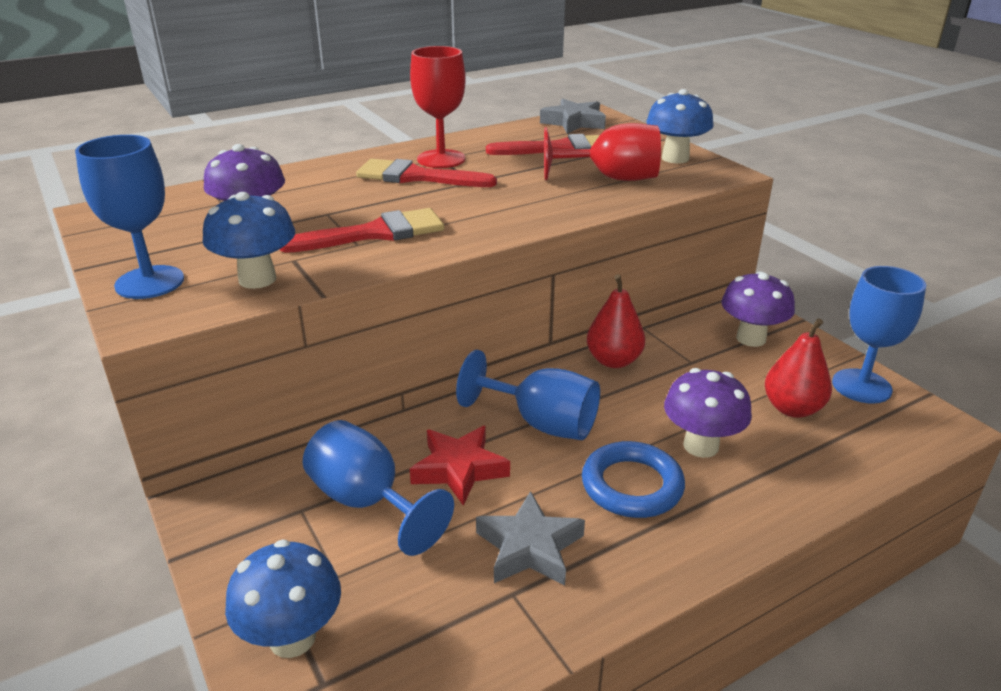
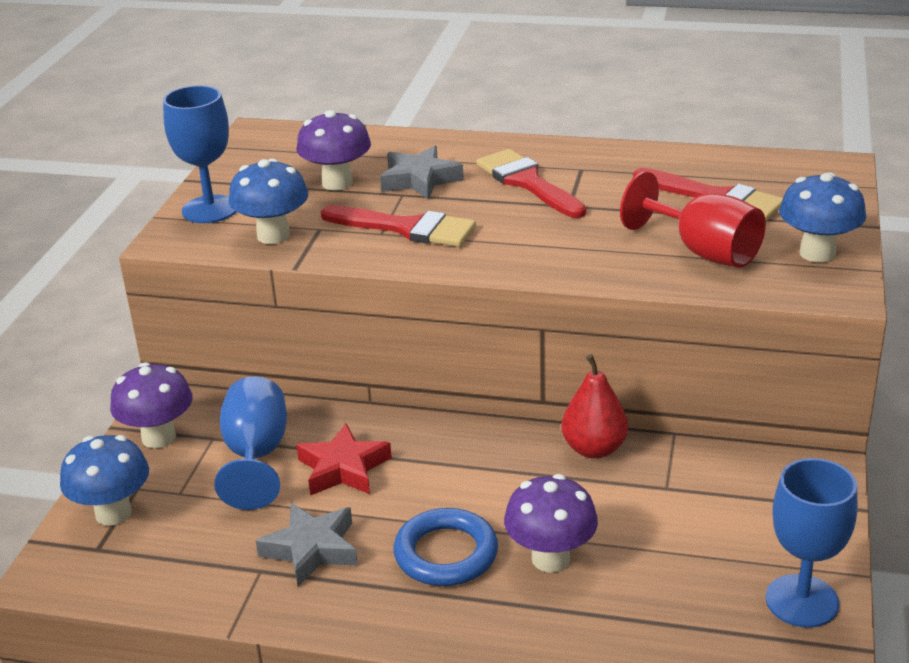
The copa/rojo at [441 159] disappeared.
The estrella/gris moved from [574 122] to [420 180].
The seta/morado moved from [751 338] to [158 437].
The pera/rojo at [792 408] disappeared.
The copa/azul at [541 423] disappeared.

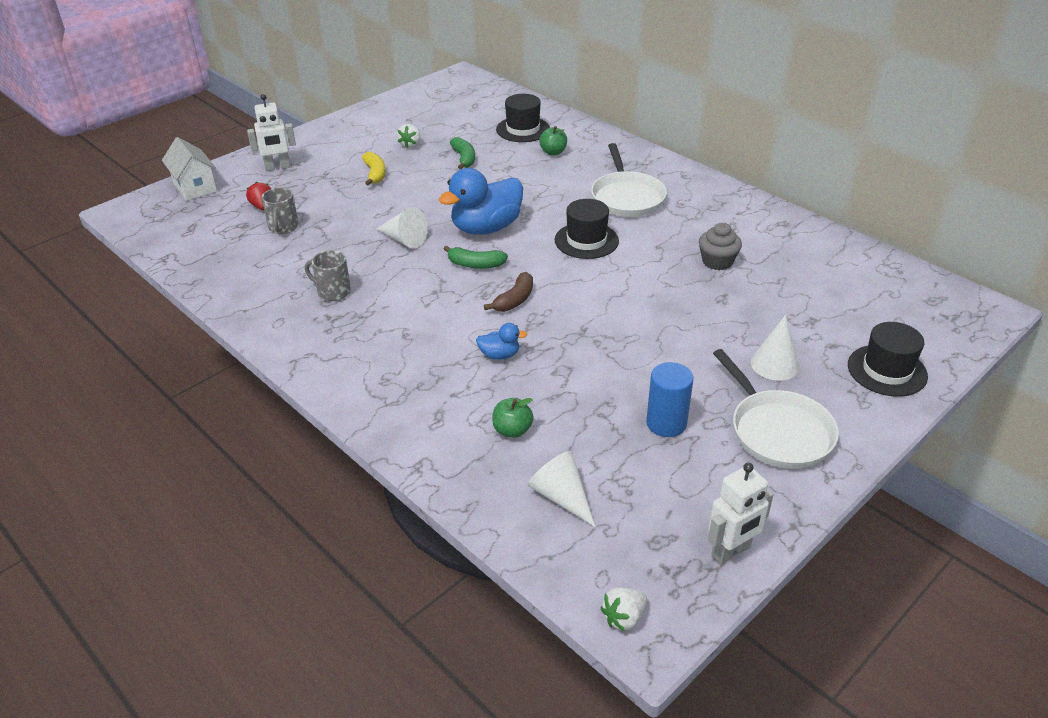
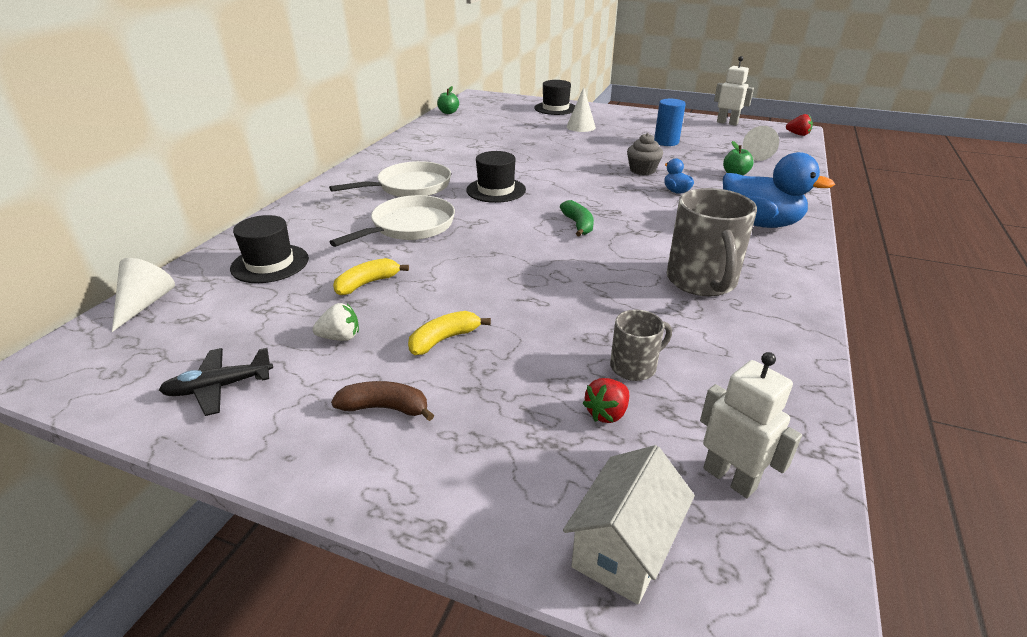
The robot/blanco moved from [277 167] to [729 478].
The manzana/verde moved from [553 152] to [448 112].
The plátano/verde at [464 158] became the plátano/amarillo at [367 283].
The pato/azul moved from [486 228] to [760 223].
The cono/blanco moved from [404 239] to [145 304].
The magdalena/gris moved from [717 261] to [642 170].
The taza/gris at [333 292] changed to 1.85 times the size.
The plátano/marrón moved from [514 300] to [385 408].
The sartén/blanco moved from [777 431] to [409 226].
The fresa/blanco at [624 618] became the fresa/rojo at [798 134].
The avión/negro at [219 387] appeared.

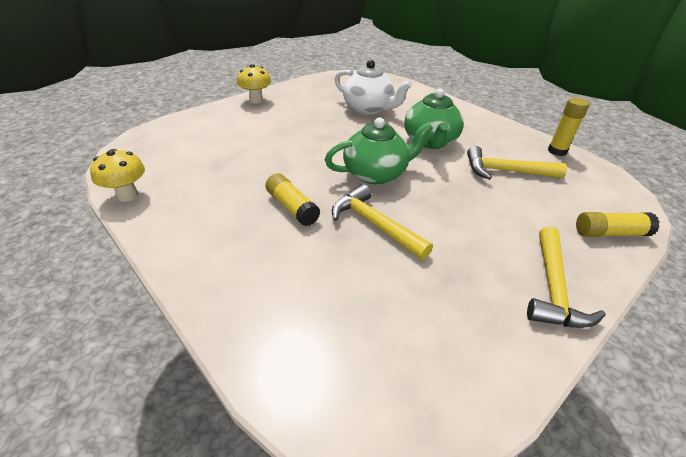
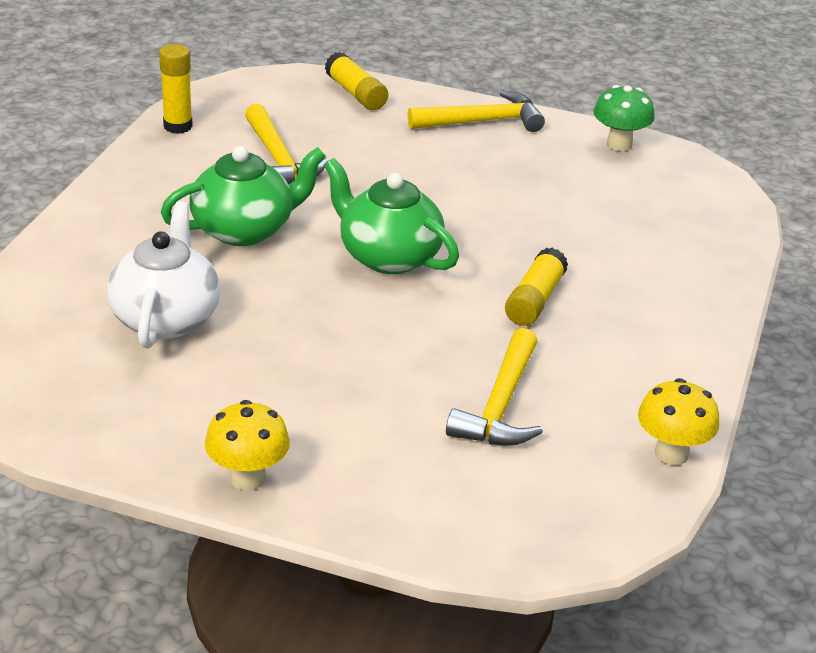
The martillo/amarillo moved from [374 224] to [501 405].
The seta/verde at [619 144] appeared.

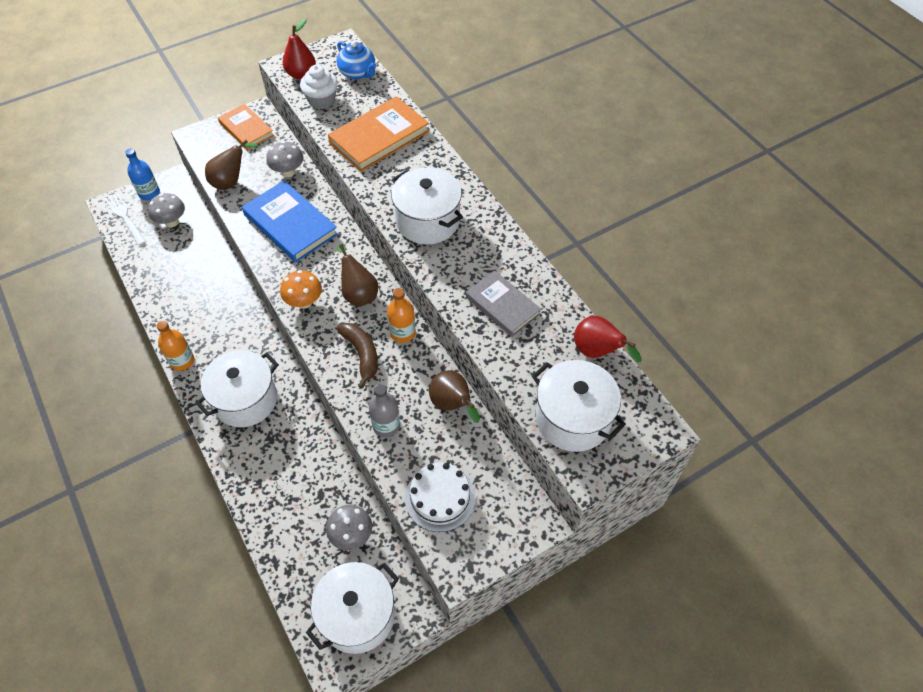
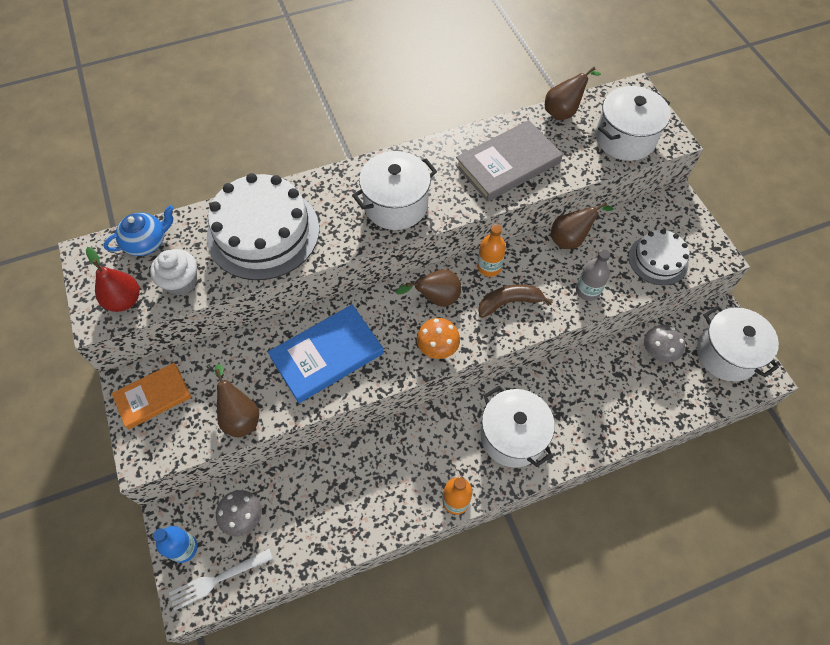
The libro/naranja at [379 137] was replaced by the tarta/blanco at [263 232].
The seta/gris at [288 172] disappeared.
The libro/gris at [502 305] changed to 1.52 times the size.
The pera/rojo at [597 352] became the pera/marrón at [563 112].

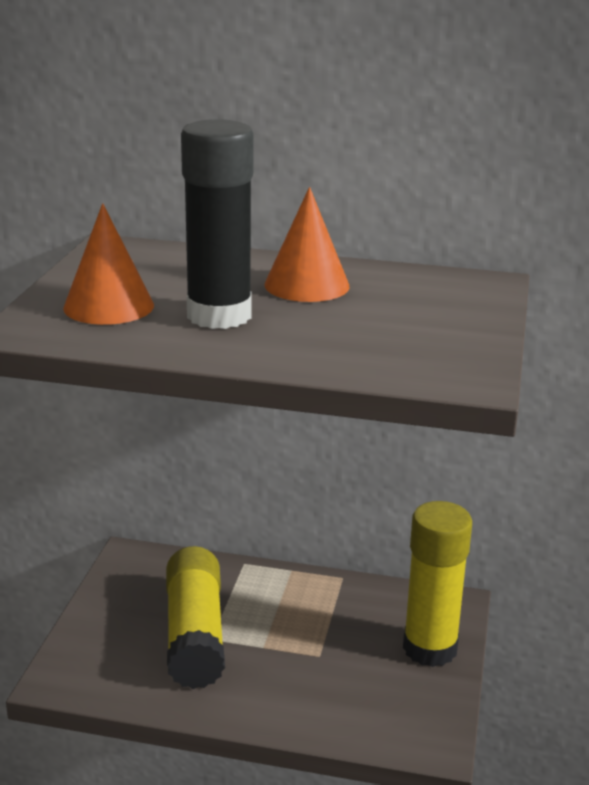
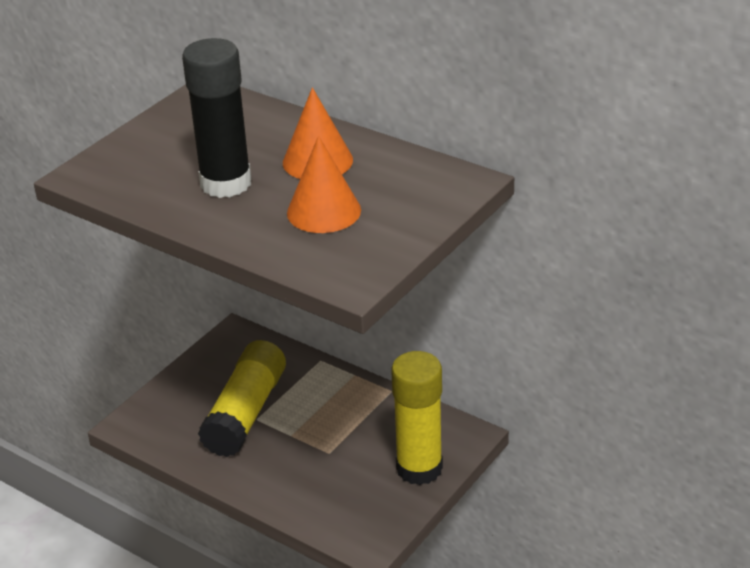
The cono/naranja moved from [108 306] to [324 211].

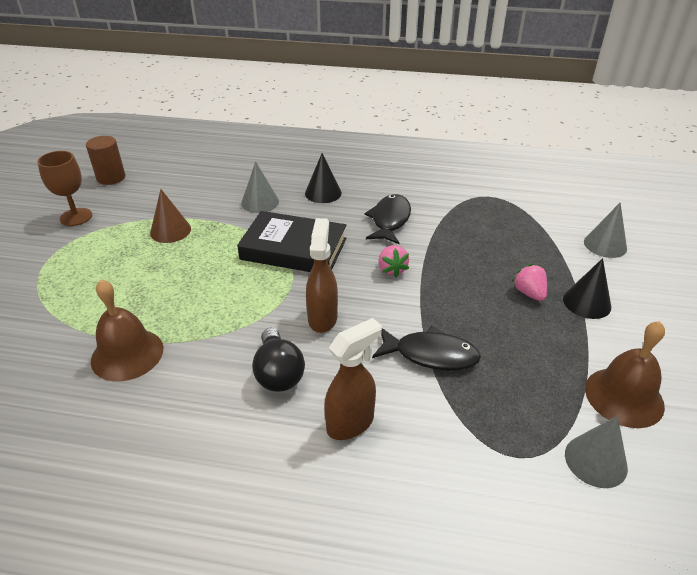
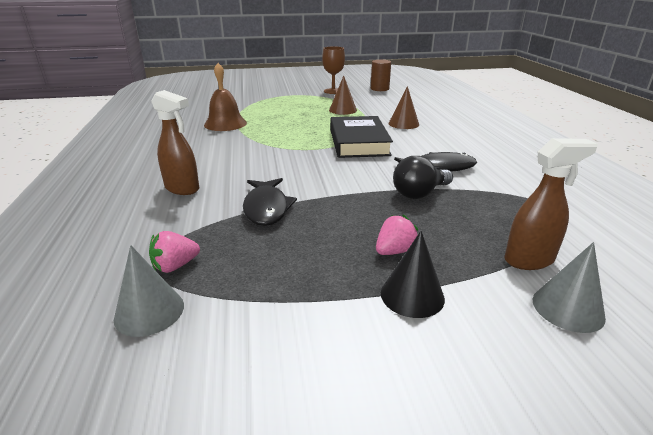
The cono/negro at [323 193] disappeared.
The cono/gris at [260 202] became the cono/marrón at [403 124].
The pulverizador/marrón moved from [322 318] to [529 260].
The fresa/rosa moved from [391 269] to [175 266].
The campana/marrón at [624 397] disappeared.
The bombilla/negro moved from [278 373] to [419 193].

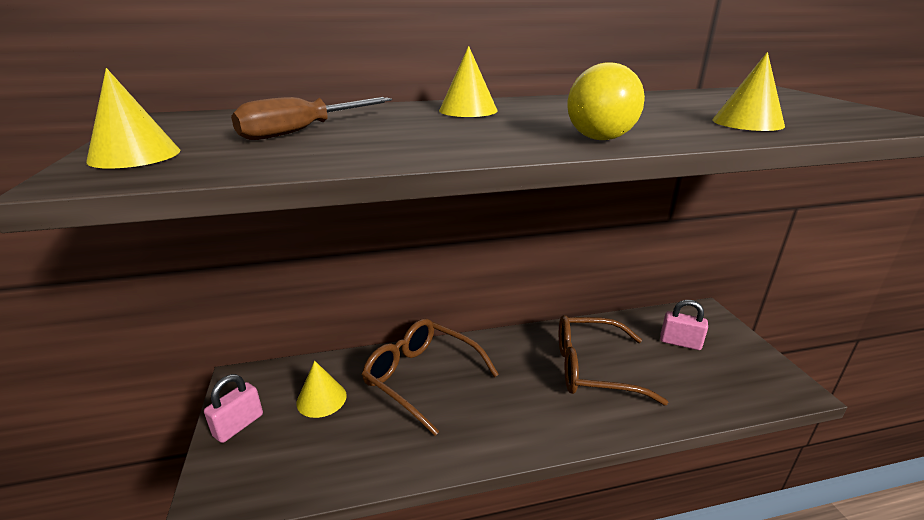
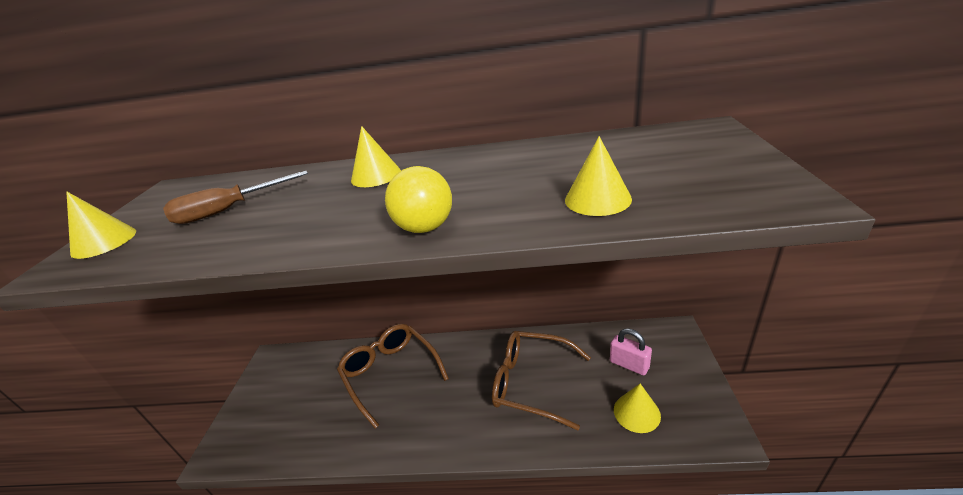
The cono/amarillo moved from [321 399] to [636 412].
The candado/rosa at [238 425] disappeared.

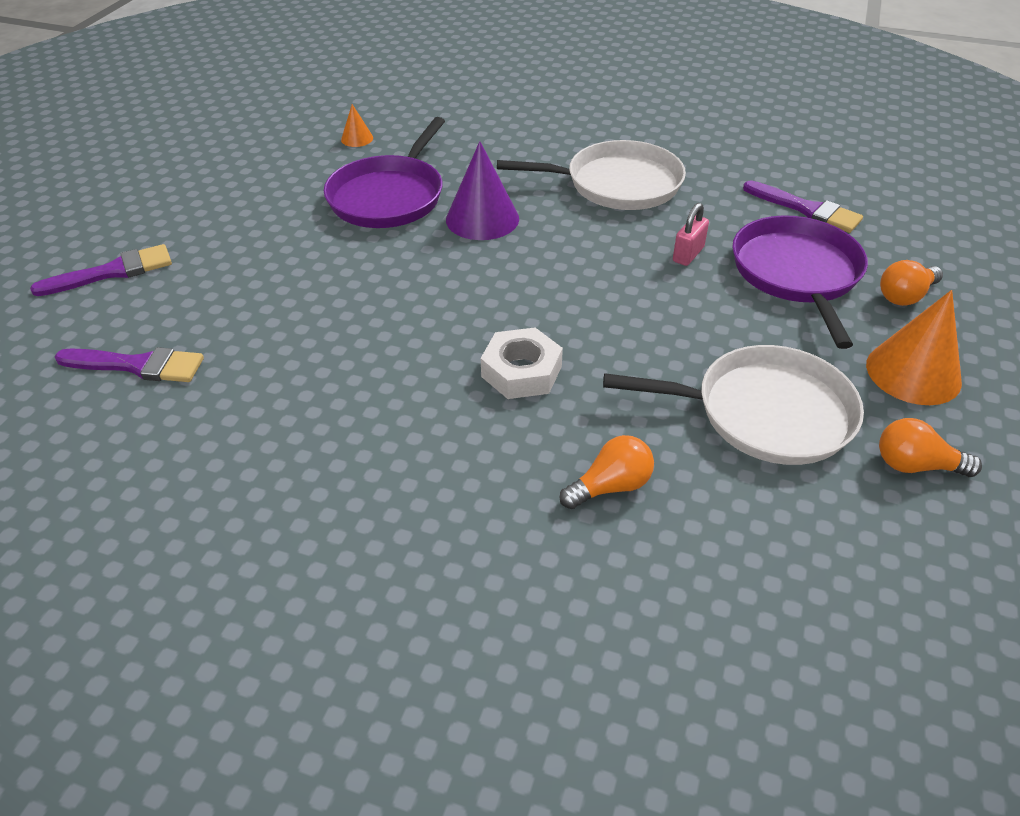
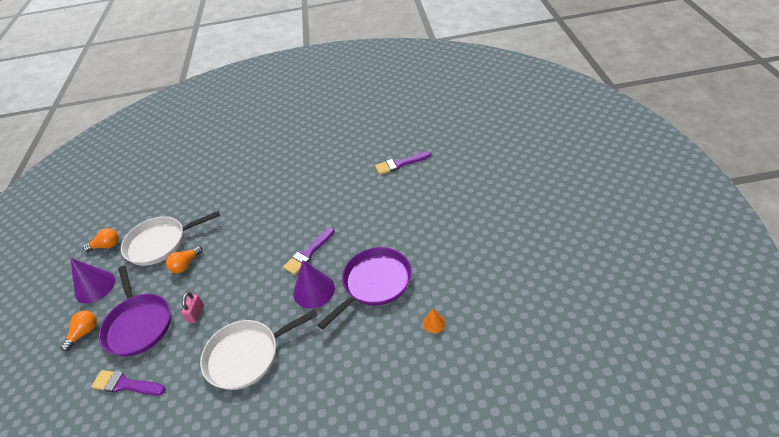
The sartén/morado at [389 196] turned 45 degrees clockwise.
The pincel/morado moved from [112 272] to [308 253].
The cono/naranja at [913 372] became the cono/morado at [95 286].
The tuerca/blanco at [521 371] disappeared.
The bombilla/naranja moved from [610 486] to [186 265].

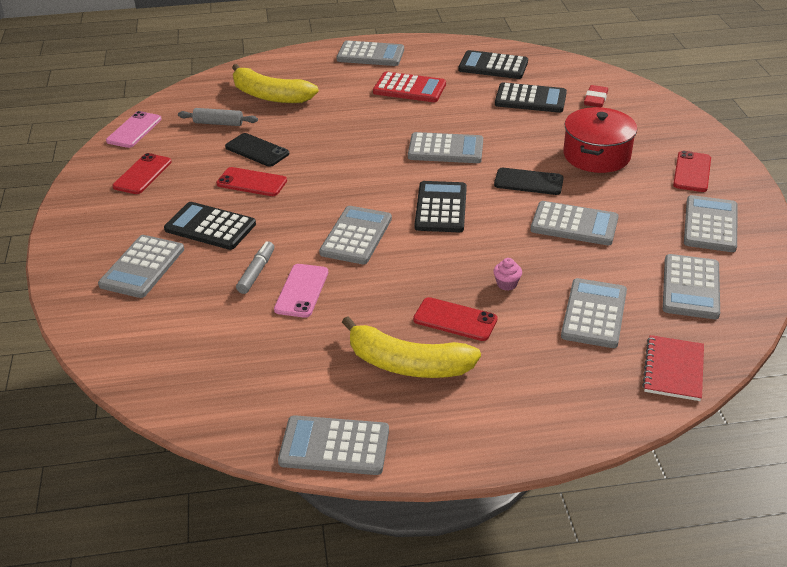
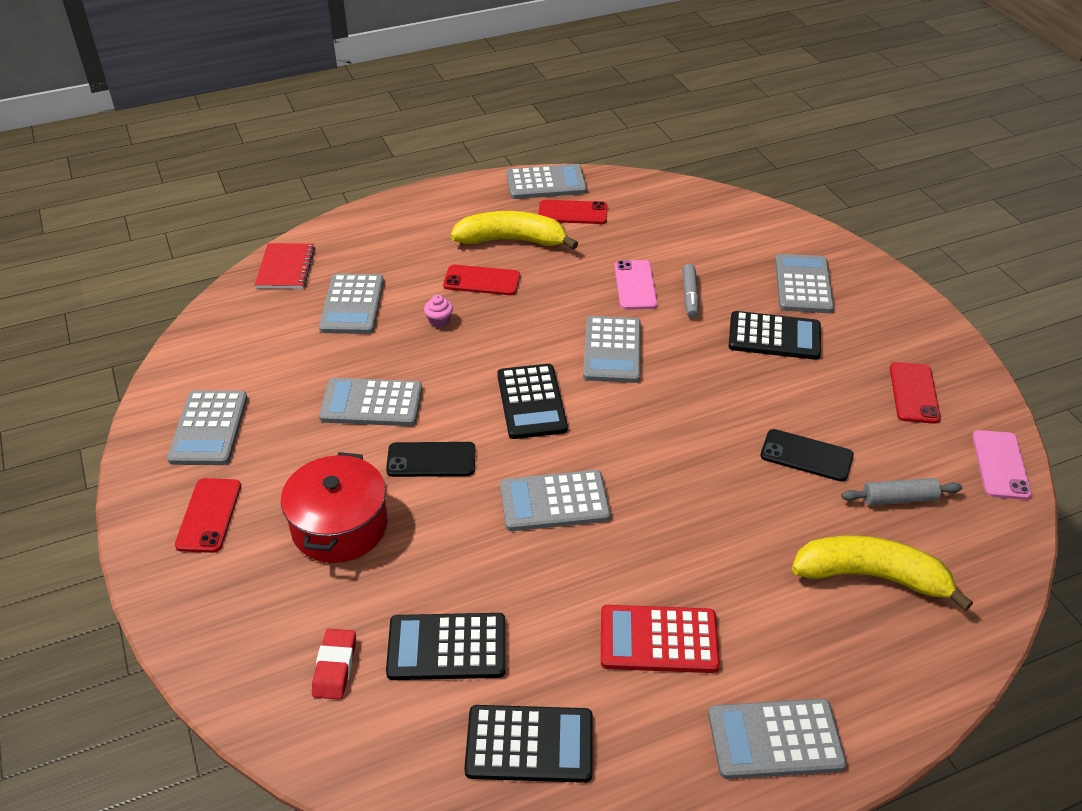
The móvil/rojo moved from [251 182] to [573 213].
The calculadora/gris at [691 287] disappeared.

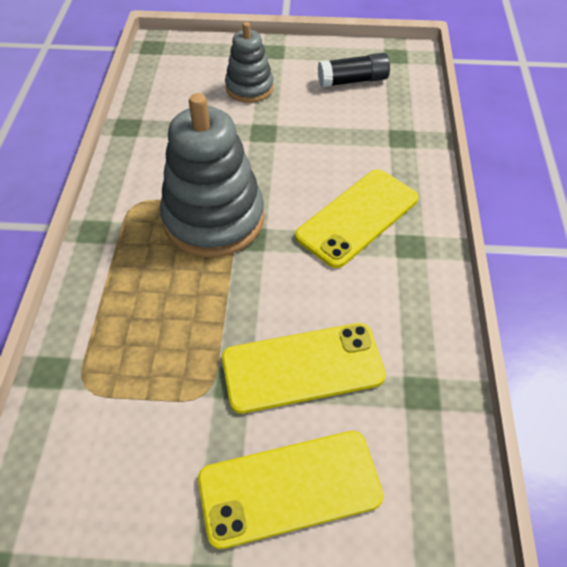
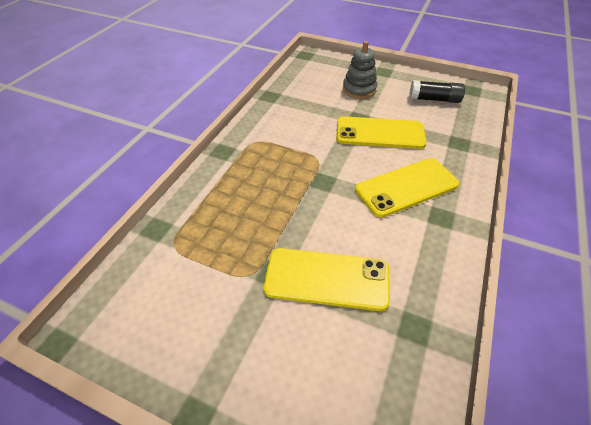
The juguete apilable/gris at [213 219] disappeared.
The móvil/amarillo moved from [289 487] to [380 133].

